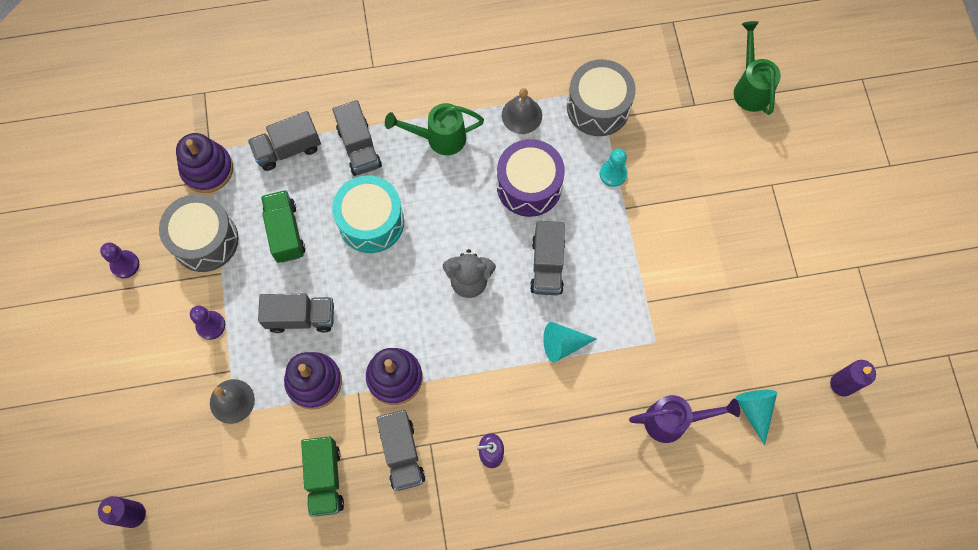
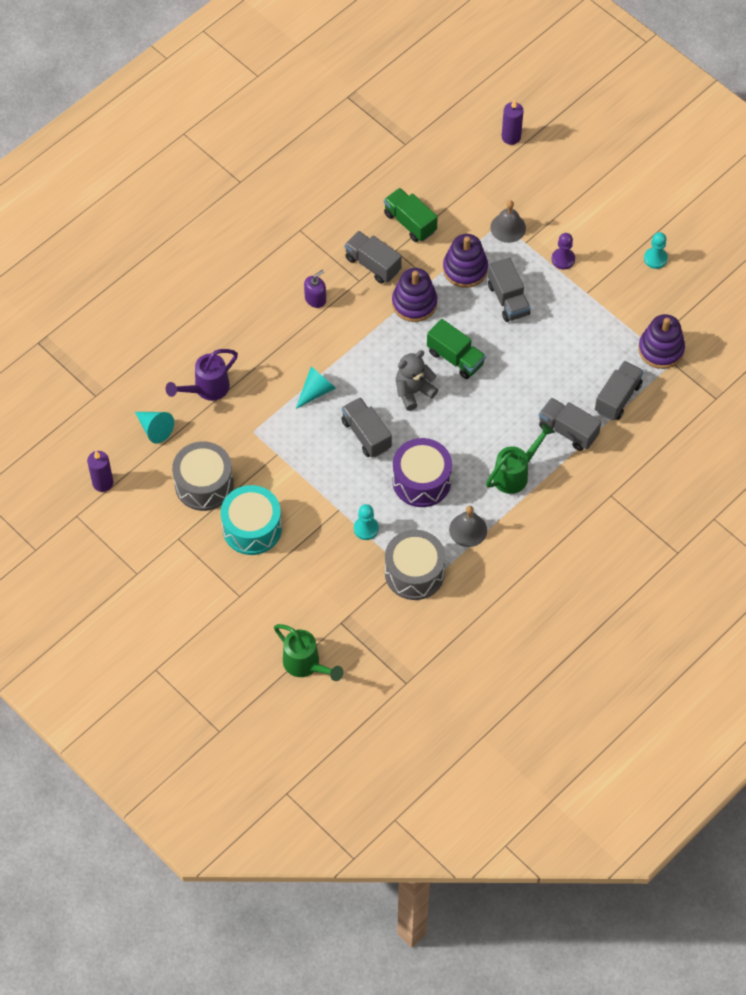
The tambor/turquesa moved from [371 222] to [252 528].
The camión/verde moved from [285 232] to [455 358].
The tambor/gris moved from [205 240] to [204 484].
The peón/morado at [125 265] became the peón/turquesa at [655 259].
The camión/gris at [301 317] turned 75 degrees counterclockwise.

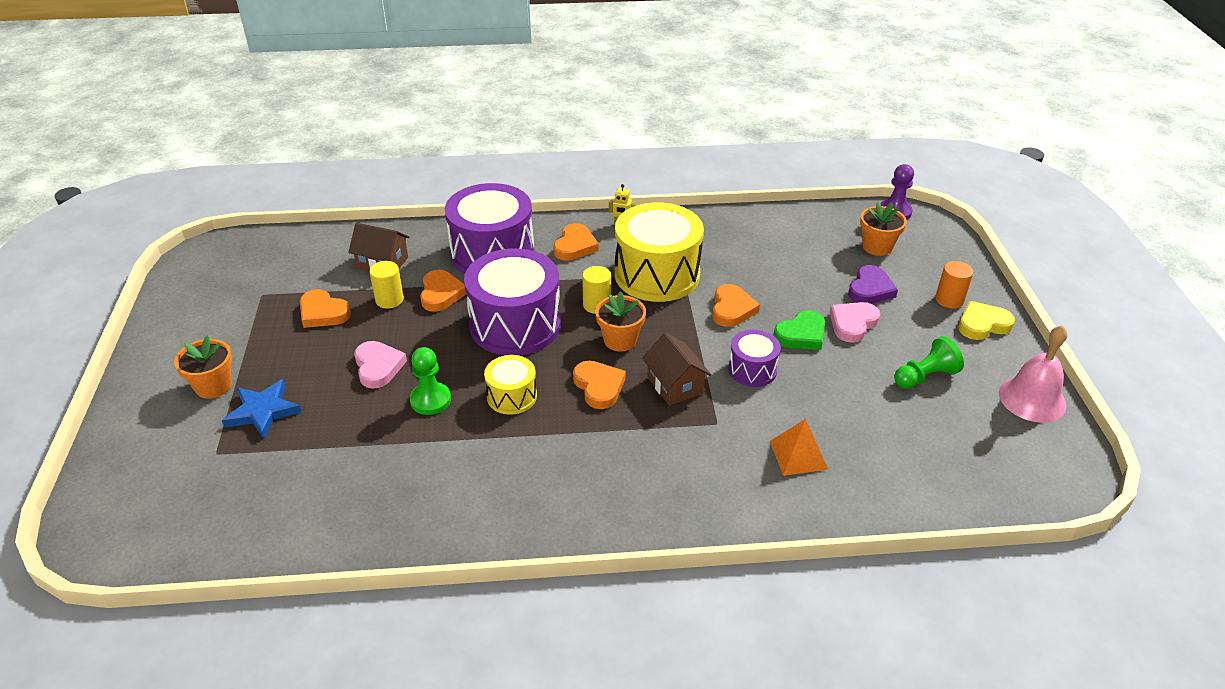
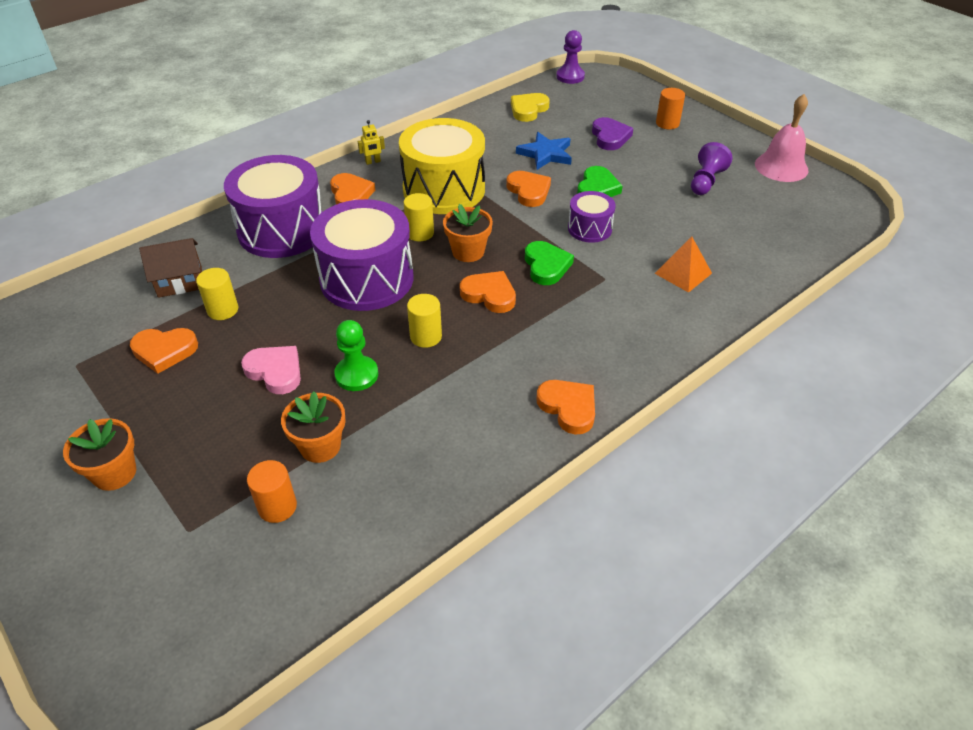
The maceta/naranja moved from [877 247] to [320 446].
The corazón/naranja moved from [441 294] to [568 408].
The corazón/amarillo moved from [982 324] to [528 110].
The corazón/rosa at [852 324] disappeared.
The casa/marrón at [675 385] was replaced by the corazón/verde at [546 266].
The peón/verde at [925 377] became the peón/morado at [705 181].
The tambor/amarillo at [512 396] was replaced by the cilindro/amarillo at [426 336].
The estrella/azul moved from [262 411] to [545 154].
The cilindro/naranja at [277 507] appeared.

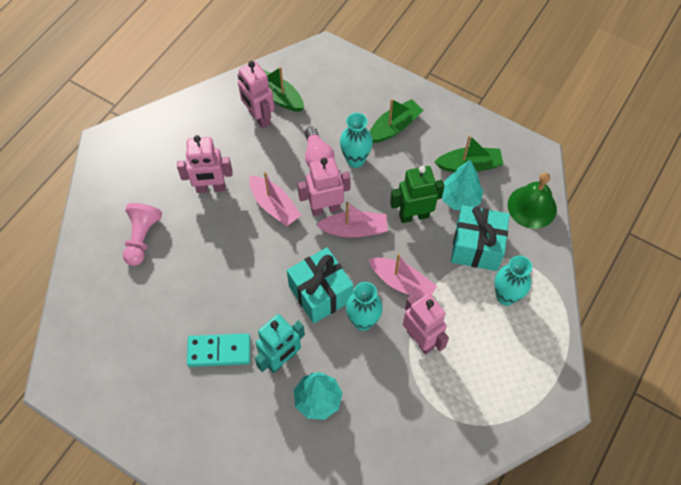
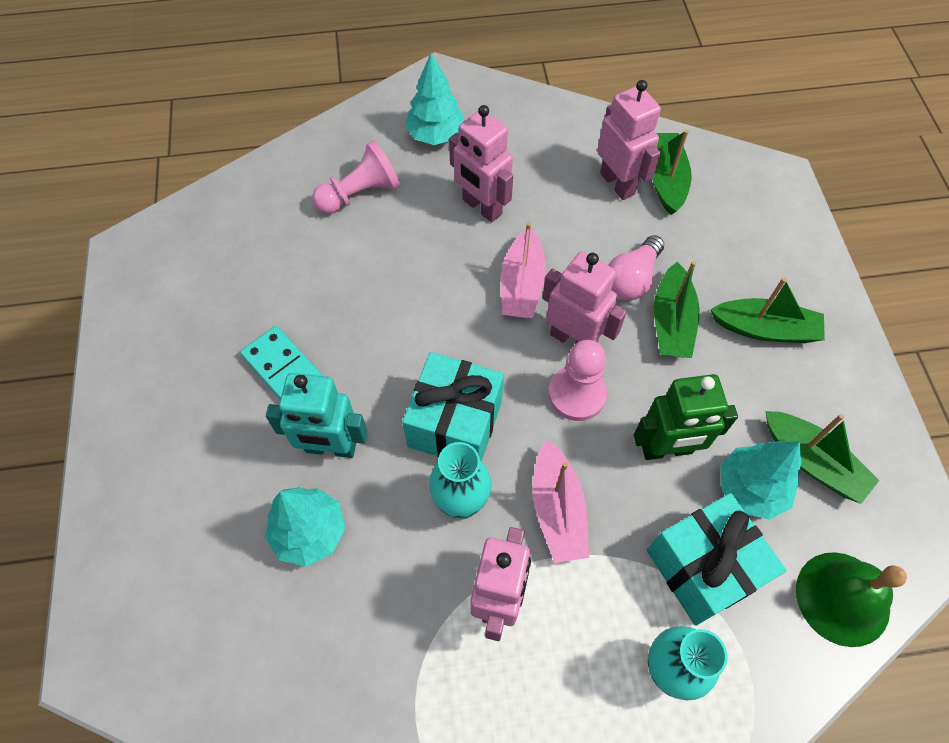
The robot/rosa at [259 118] turned 135 degrees clockwise.
The florero/turquesa at [355 160] was replaced by the barco/verde at [671 322].
The robot/verde at [414 215] turned 135 degrees clockwise.
The barco/rosa at [354 229] was replaced by the peón/rosa at [577 394].
The árbol/turquesa at [436 135] appeared.

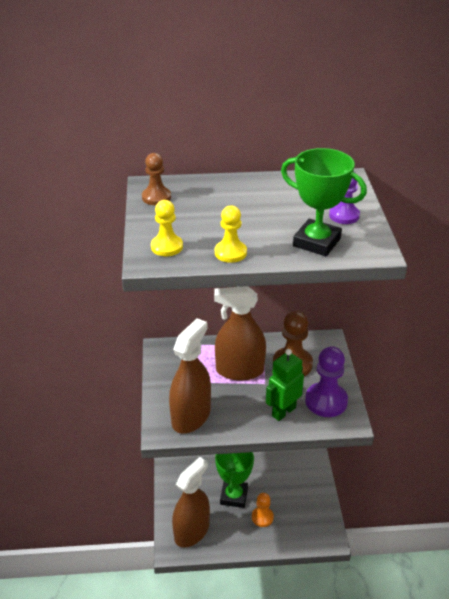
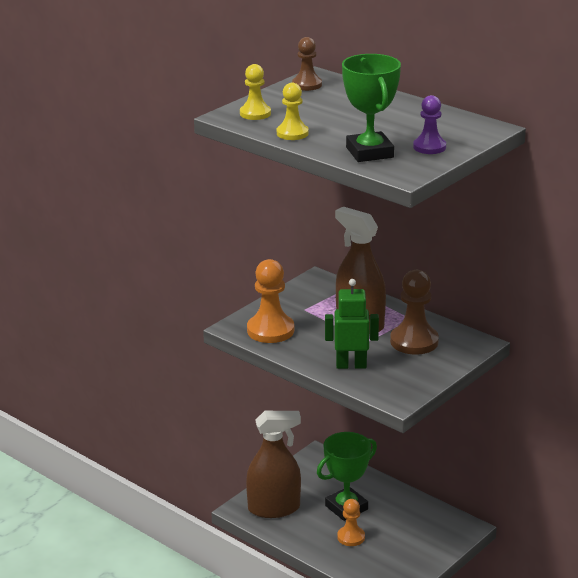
The pulverizador/marrón at [191 417] was replaced by the peón/naranja at [270 330].
The peón/morado at [326 401] disappeared.

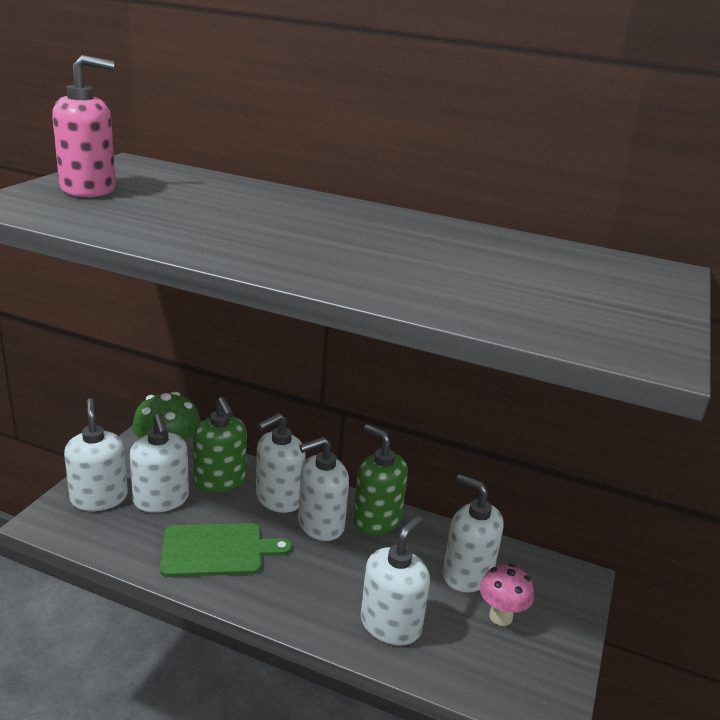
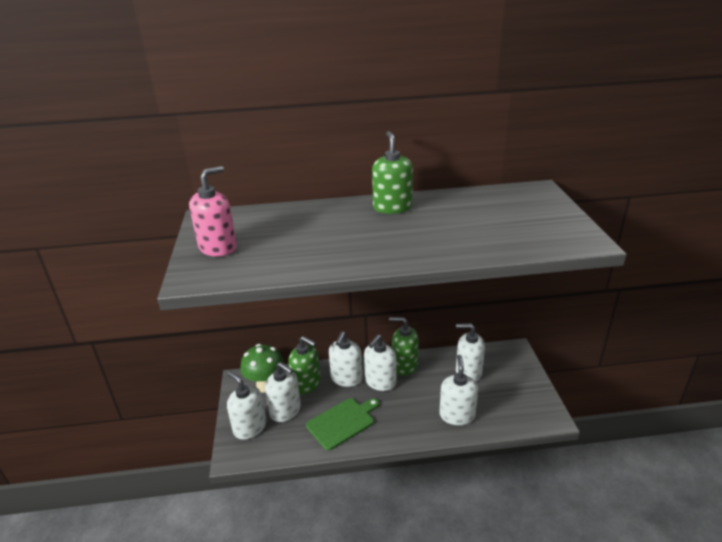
The seta/rosa at [500 616] disappeared.
The dispensador de jabón/verde at [392 207] appeared.

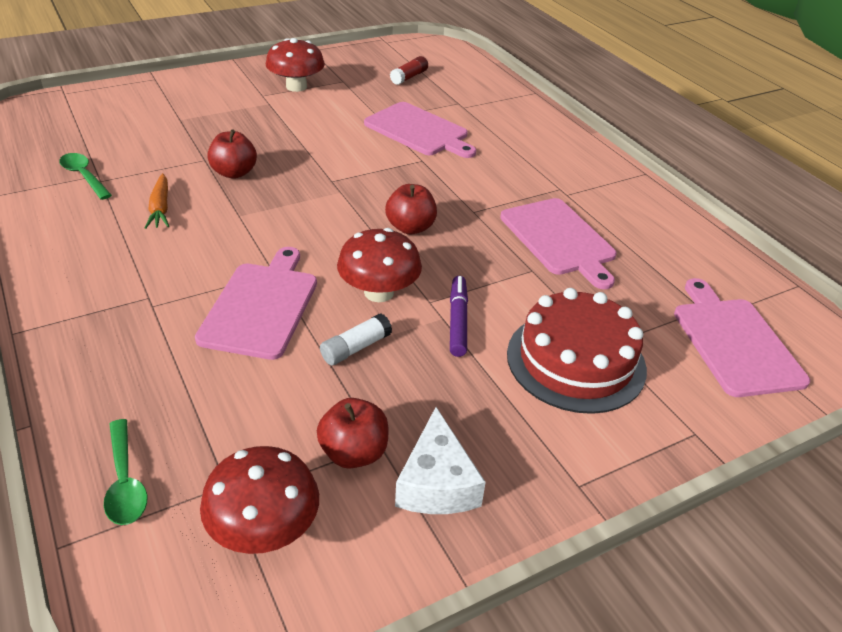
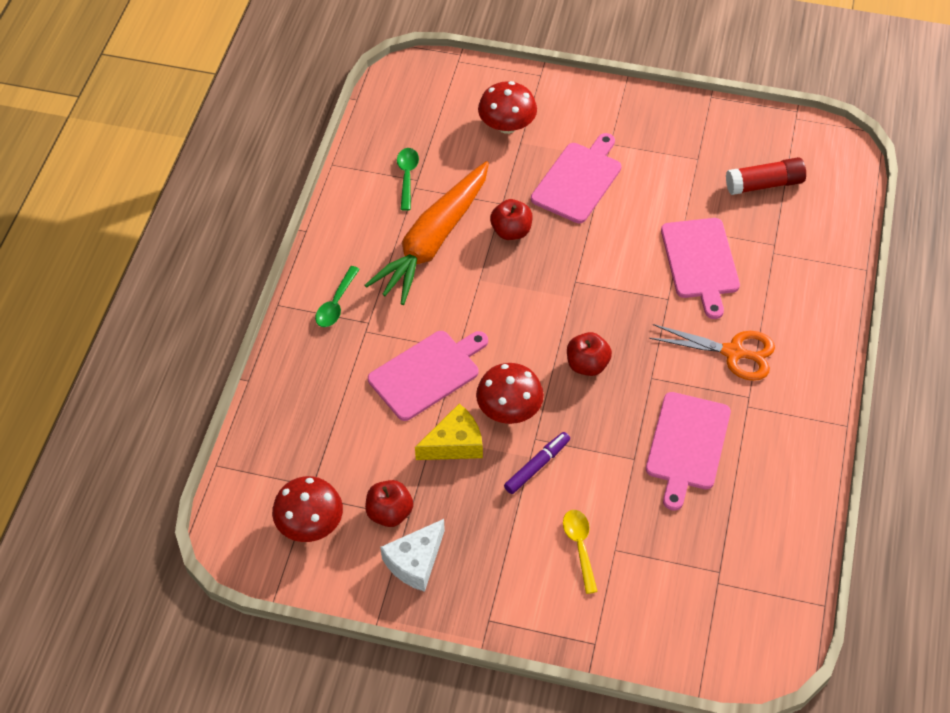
The seta/rojo moved from [296 87] to [507 125].
The barra de pegamento/rojo at [409 77] changed to 1.55 times the size.
The zanahoria/naranja at [160 208] changed to 2.40 times the size.
The tabla de cortar/rosa moved from [734 342] to [578 180].
The tarta/rojo at [576 361] was replaced by the cuchara/amarillo at [580 546].
The barra de pegamento/blanco at [355 348] was replaced by the queso/amarillo at [454 443].
The cuchara/verde moved from [125 482] to [336 304].
The tijeras/naranja at [733 353] appeared.

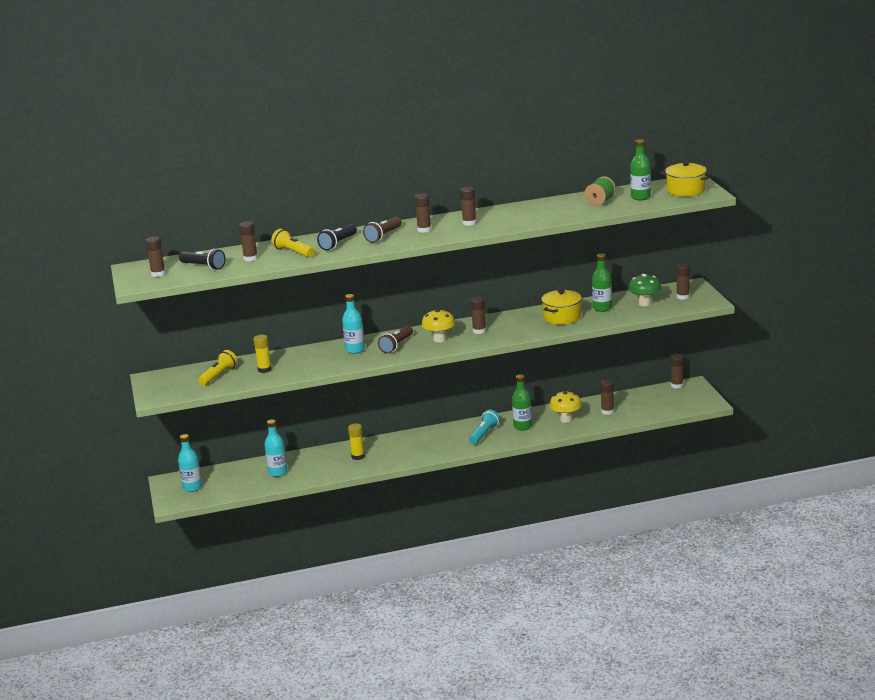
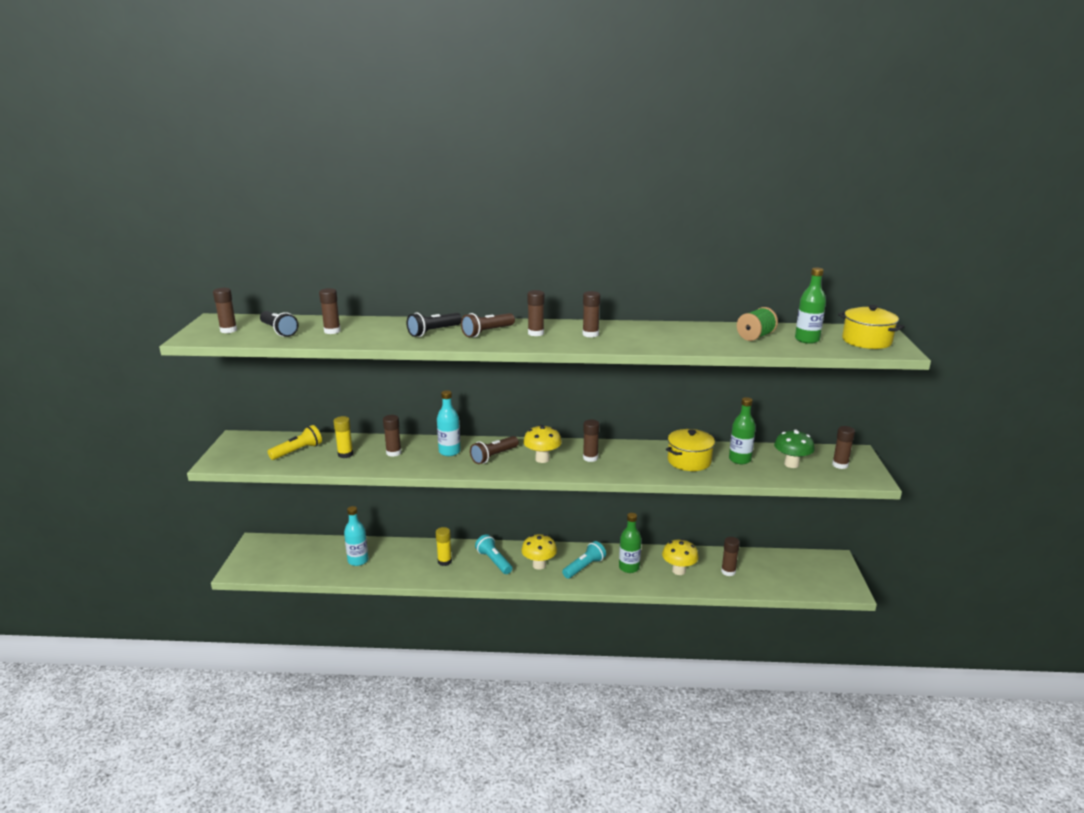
The lámpara de mano/amarillo at [293 252] disappeared.
The barra de pegamento/marrón moved from [677 385] to [393 453].
The botella/turquesa at [192 487] disappeared.
The lámpara de mano/turquesa at [494 561] appeared.
The seta/amarillo at [539 565] appeared.

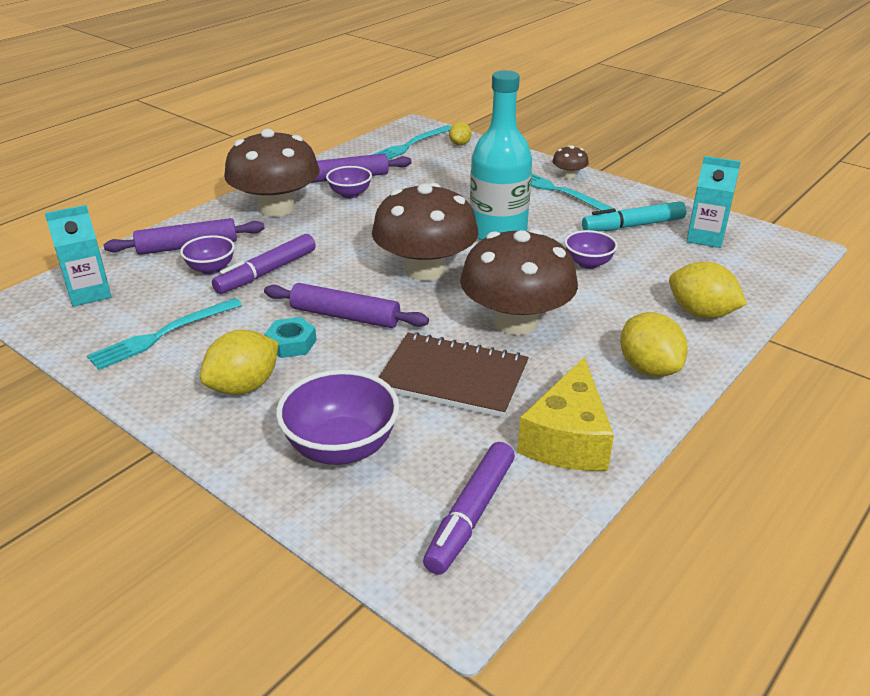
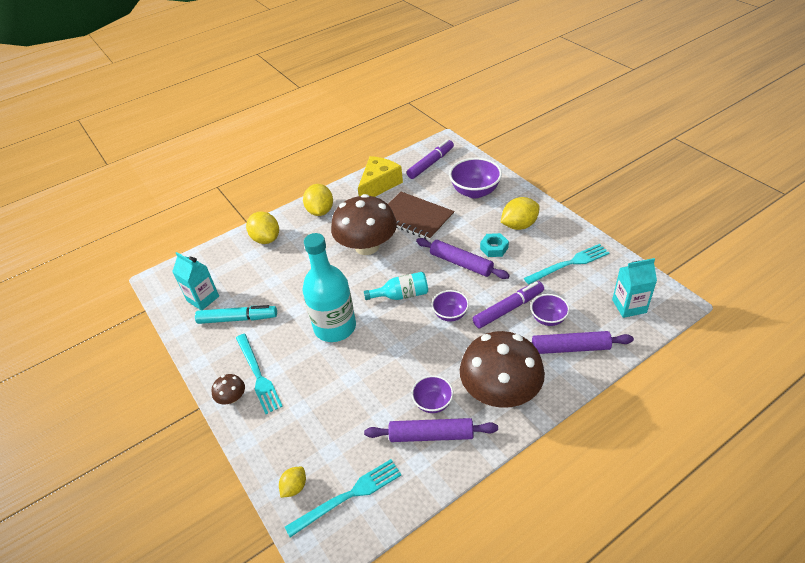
The seta/marrón at [425 270] was replaced by the botella/turquesa at [401 295].
The cuenco/morado moved from [588 263] to [450 314].

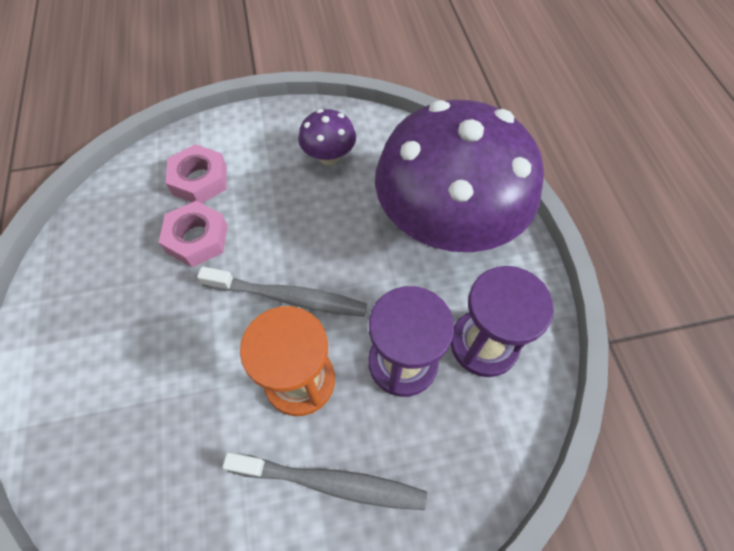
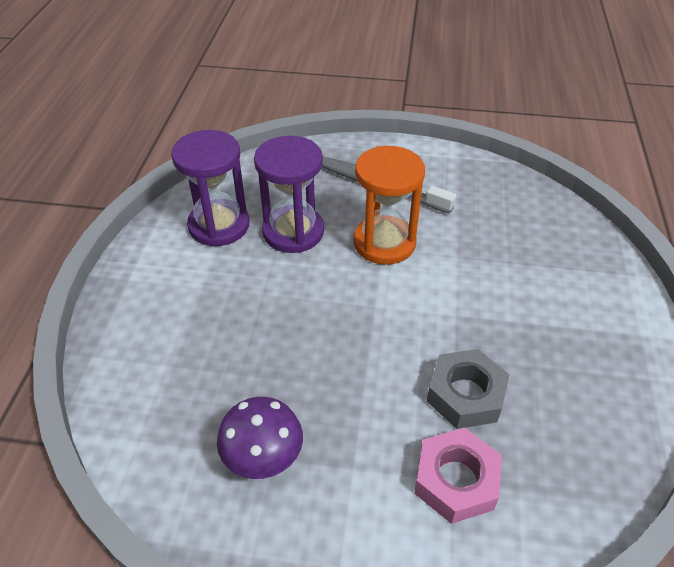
The seta/morado at [445 226] disappeared.
The tuerca/rosa at [197 239] became the tuerca/gris at [465 394].
The cepillo de dientes/gris at [288 297] disappeared.

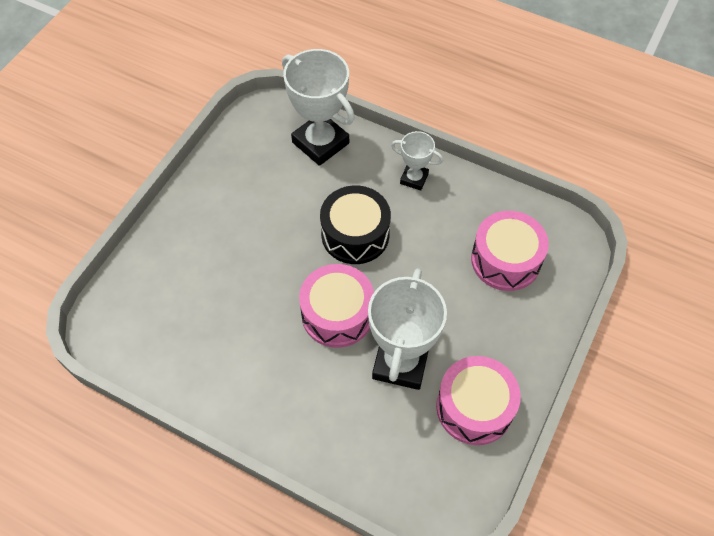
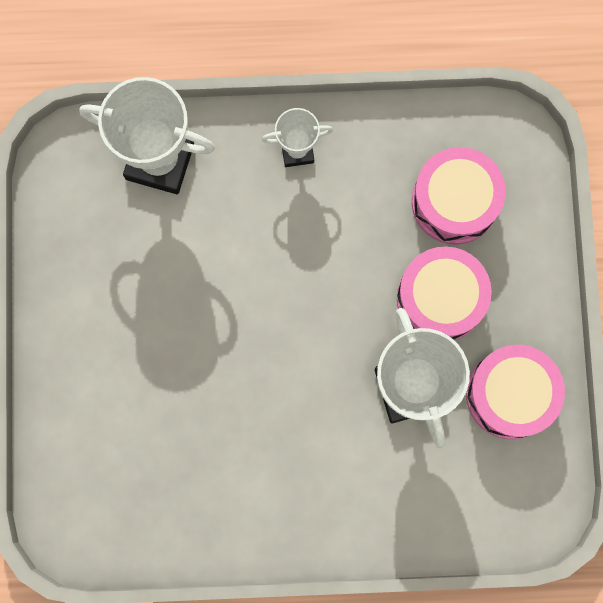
The tambor/negro at [355 234] disappeared.
The tambor/rosa moved from [337 314] to [440 299].

